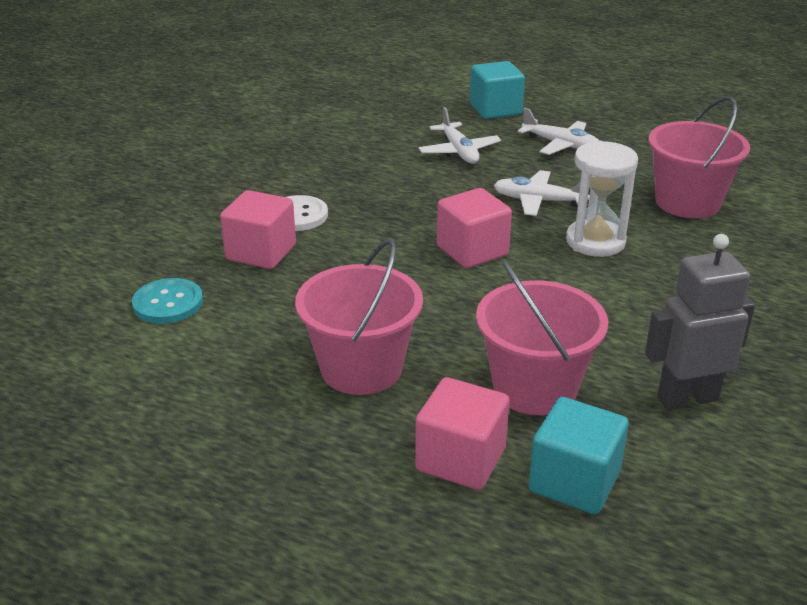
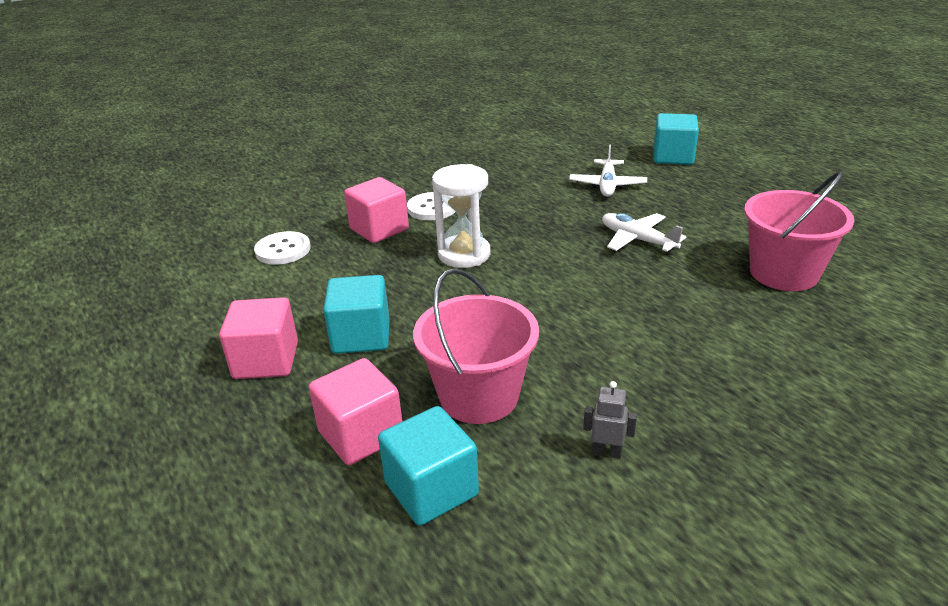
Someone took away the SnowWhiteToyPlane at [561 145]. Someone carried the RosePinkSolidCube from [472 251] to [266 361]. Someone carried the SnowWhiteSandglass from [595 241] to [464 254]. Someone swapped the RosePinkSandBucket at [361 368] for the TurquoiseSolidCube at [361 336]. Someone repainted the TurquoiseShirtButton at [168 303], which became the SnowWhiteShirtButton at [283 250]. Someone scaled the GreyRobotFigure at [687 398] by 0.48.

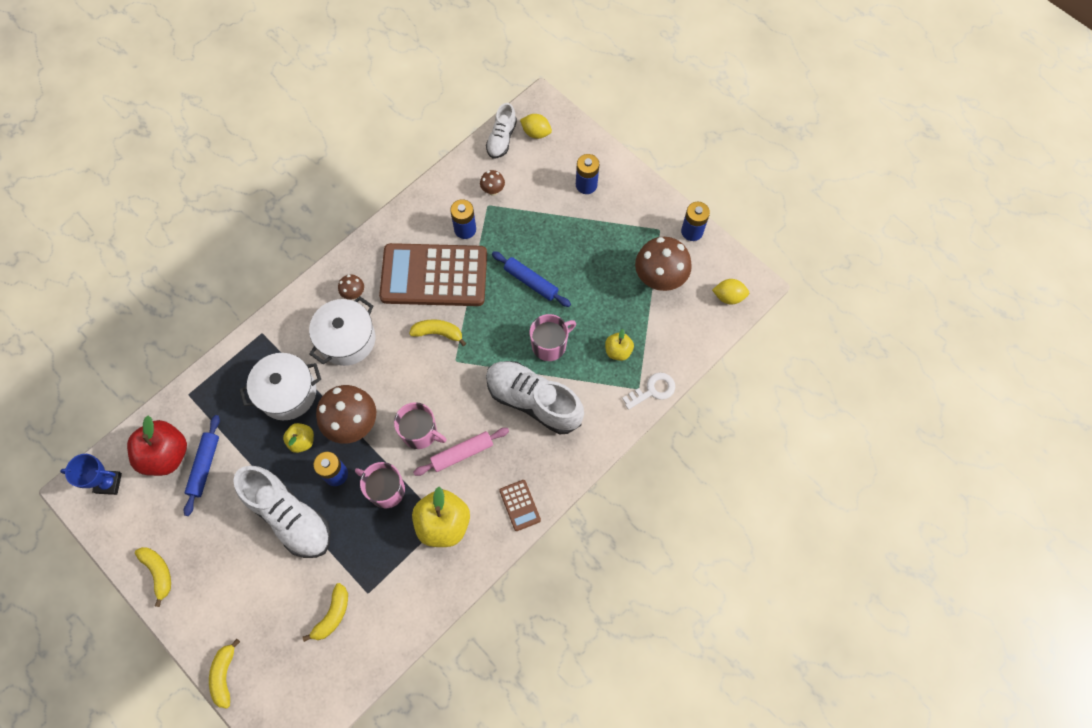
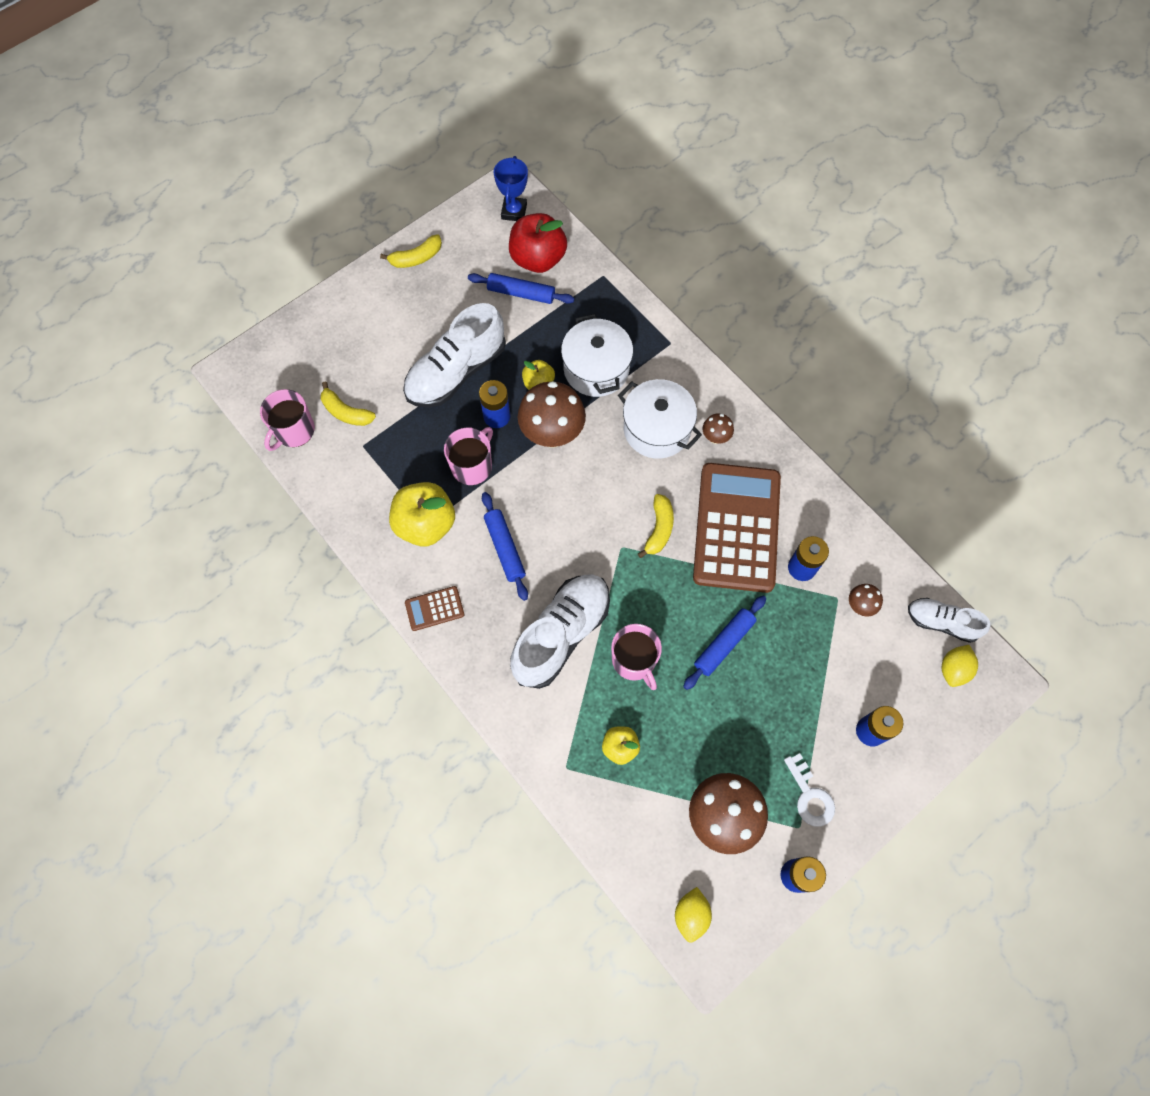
Someone took away the BrightYellowToyBanana at [224 675]. Someone carried the RosePinkTeaMug from [420 433] to [294 431]. Someone carried the SnowWhiteDoorKey from [653 390] to [810 796]. Someone repainted the RosePinkRollingPin at [462 453], which became the RoyalBlueRollingPin at [505 548].

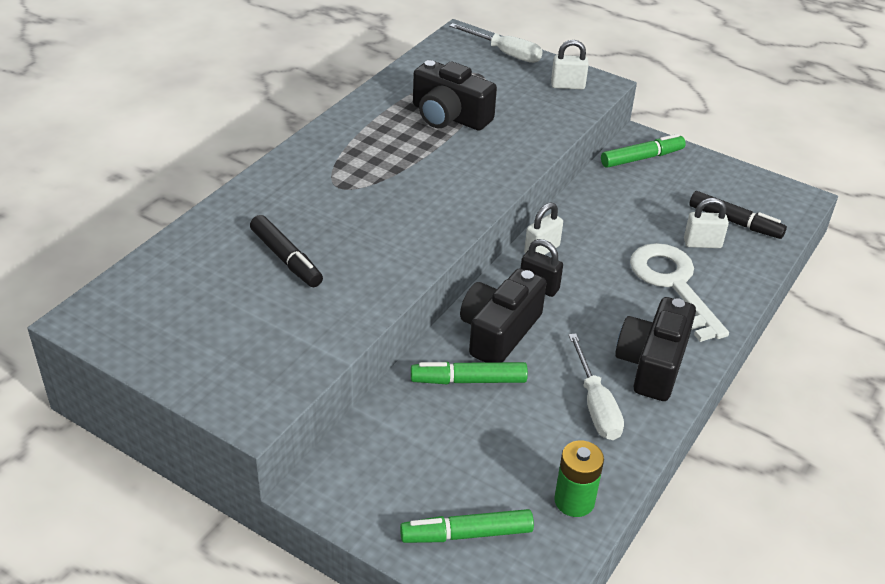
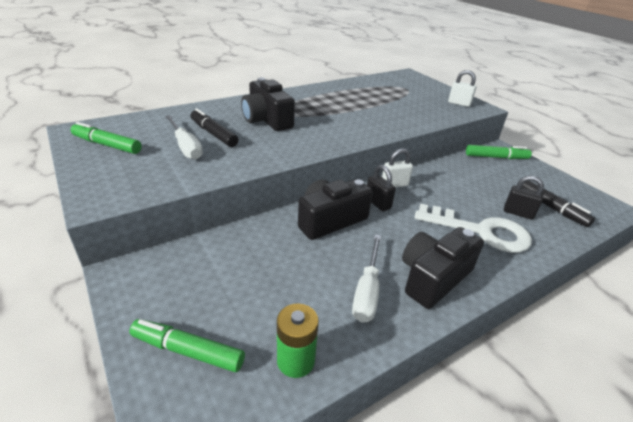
Someone carried the LeafGreenMarker from [469 380] to [107 145]. Someone carried the BlackCompactCamera from [449 116] to [267 120]. Someone carried the SnowWhiteScrewdriver from [505 53] to [186 147]. Someone repainted the SnowWhiteLock at [702 243], which became the BlackLock at [518 213]. Someone rotated the BlackMarker at [286 258] by 150 degrees clockwise. Someone rotated the SnowWhiteDoorKey at [673 285] by 105 degrees clockwise.

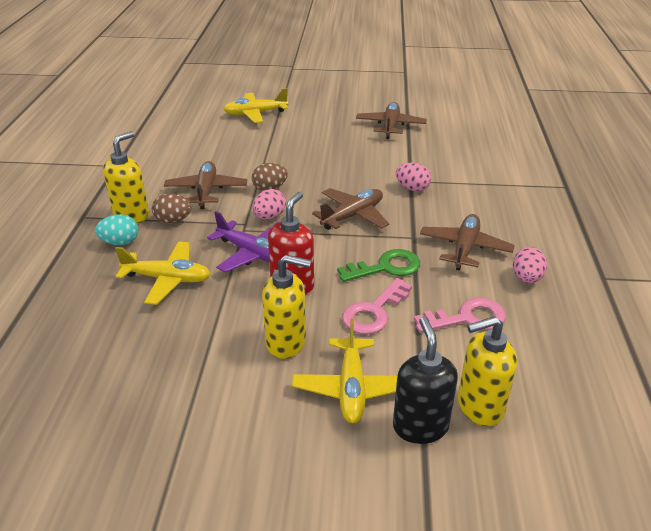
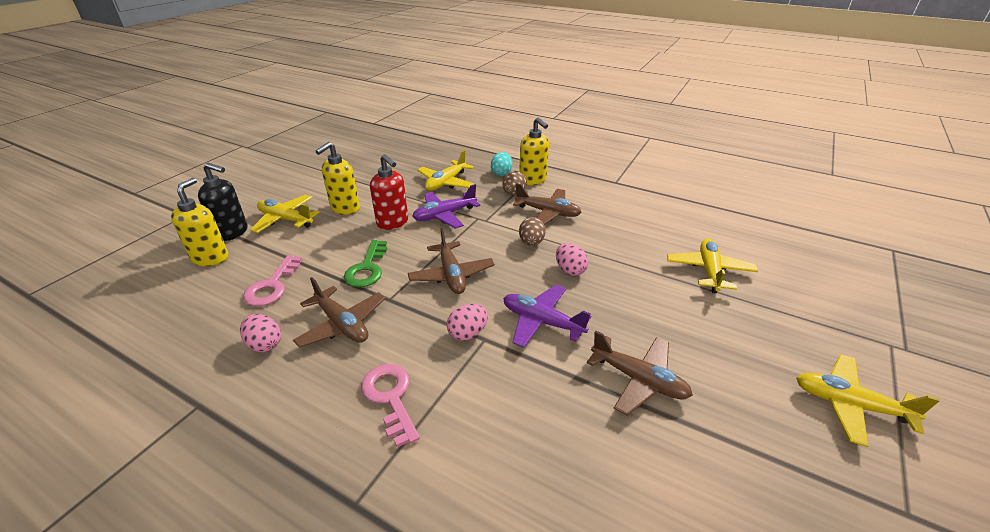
Someone put down the RoyalPurpleToyPlane at [542 322]. Someone put down the BrightYellowToyPlane at [849 405]. Someone carried the RosePinkEgg from [269 217] to [570 270]. Someone carried the RosePinkDoorKey from [374 312] to [390 397].

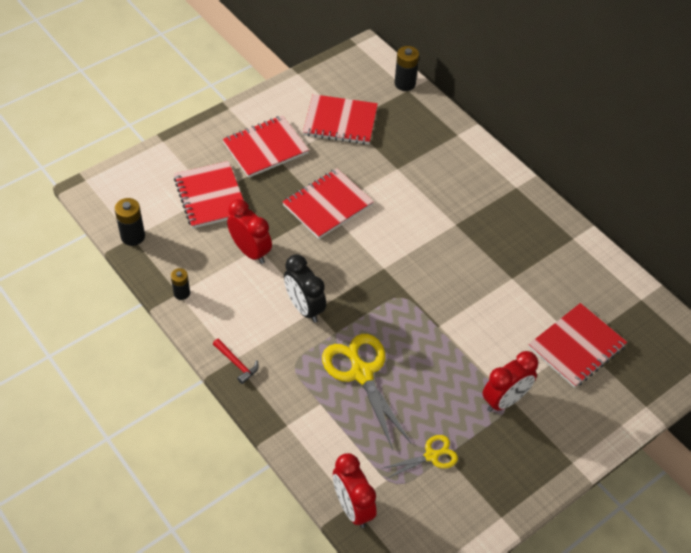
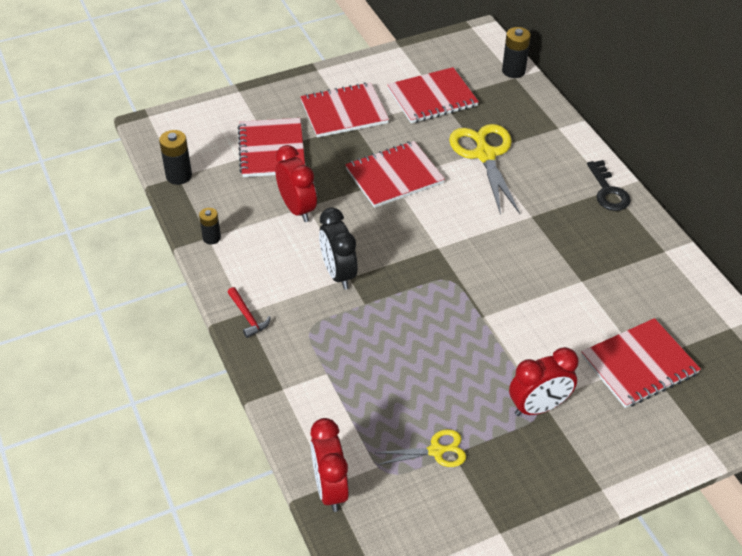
Someone put down the BlackDoorKey at [608 191]. Someone carried the BrightYellowScissors from [362 373] to [485 155]. Someone rotated the RedNotepad at [340 121] by 45 degrees counterclockwise.

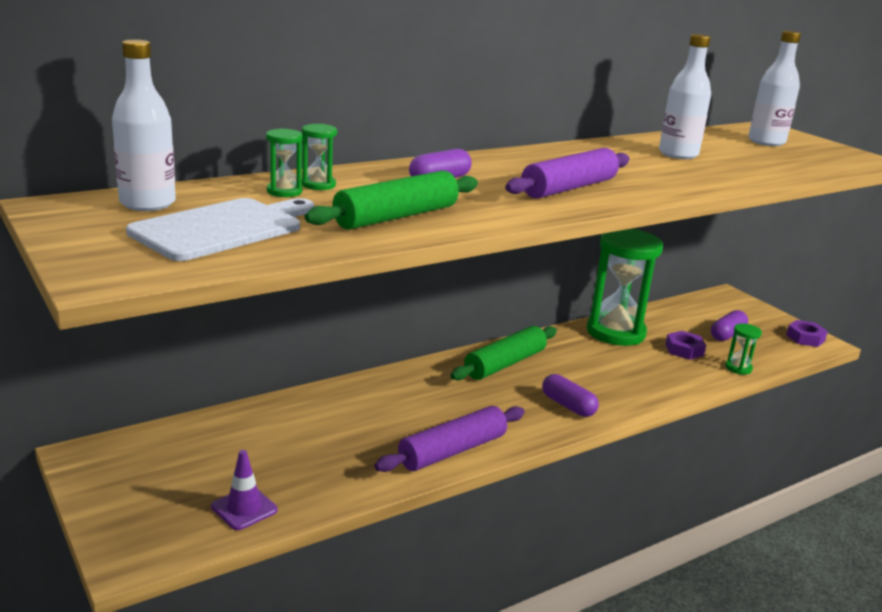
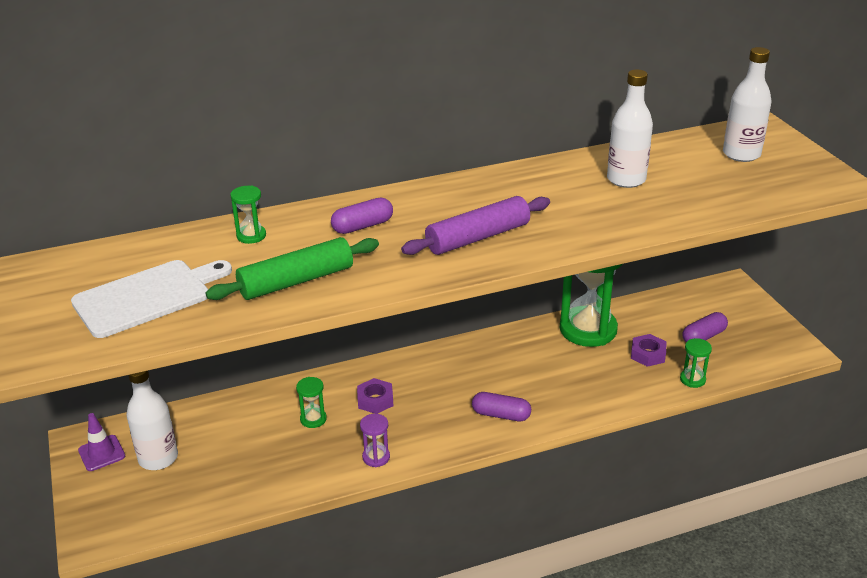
Someone took away the LeafGreenRollingPin at [505 364]. Someone carried the SnowWhiteFlask from [147 203] to [158 458]. Someone carried the RoyalPurpleSafetyCone from [244 508] to [101 453]. Someone carried the LeafGreenSandglass from [284 191] to [313 419]. Someone carried the RoyalPurpleHexagonNut from [805 338] to [375 400]. Someone swapped the RoyalPurpleRollingPin at [452 451] for the RoyalPurpleSandglass at [376 457]. Someone rotated the RoyalPurplePill at [568 405] by 45 degrees counterclockwise.

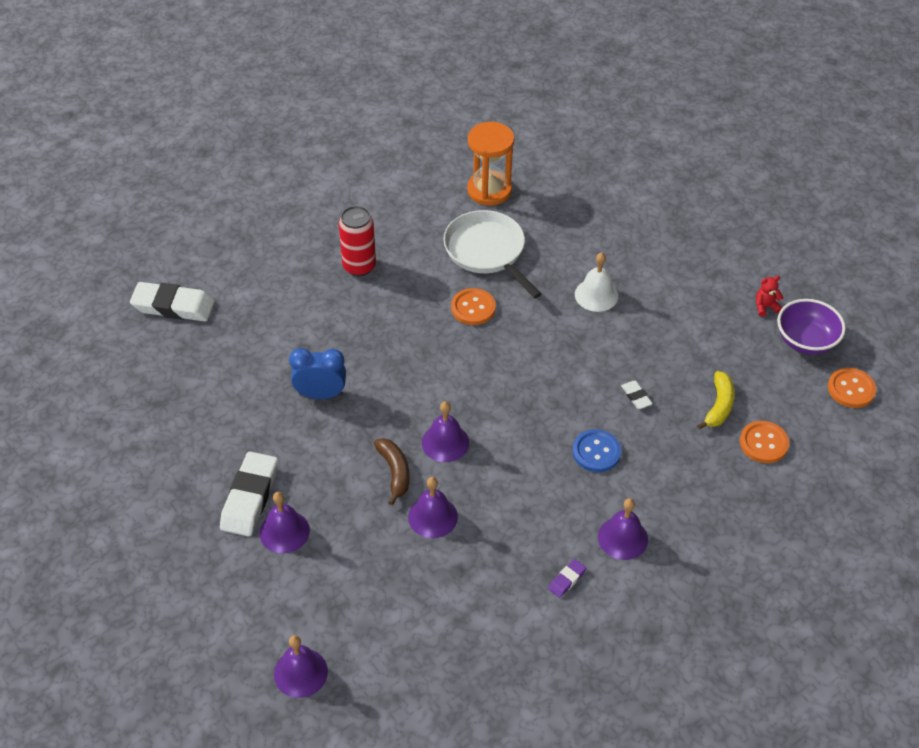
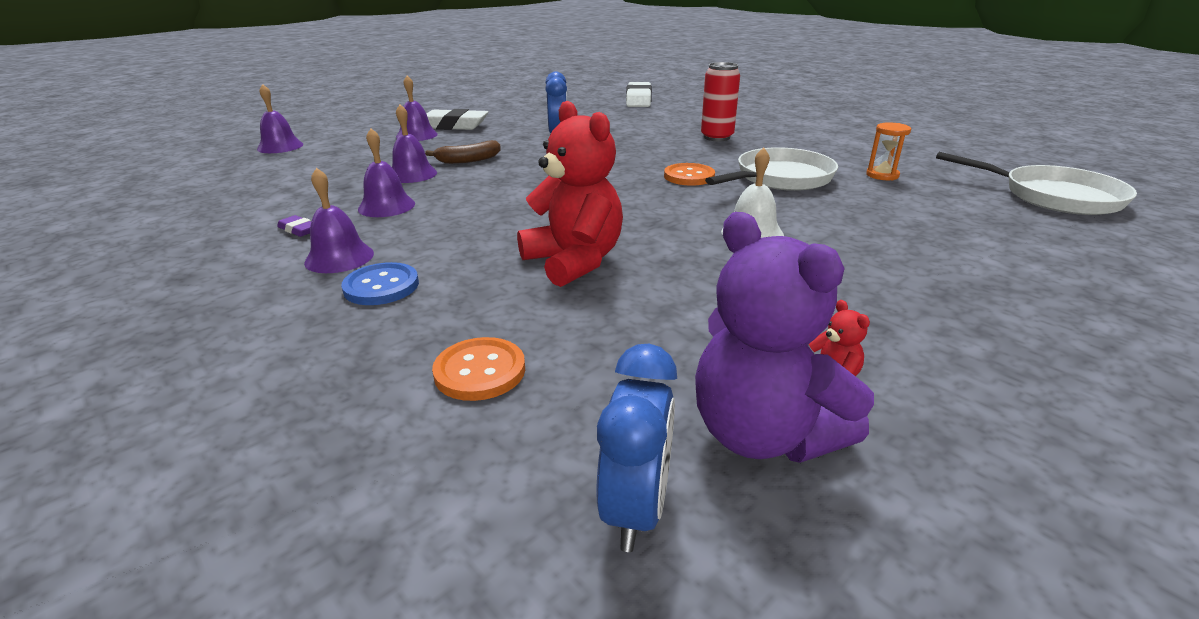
Someone took away the BrightYellowToyBanana at [719 406]. Someone put down the SnowWhiteSkillet at [1053 196]. Someone carried the RoyalPurpleBell from [445 442] to [386 206]. Someone carried the RoyalBlueShirtButton from [596 452] to [381 286]. Someone swapped the SnowWhiteGumEraser at [636 397] for the RedTeddy at [574 261]. Someone swapped the RoyalPurpleServingBowl at [806 341] for the RoyalPurpleTeddy at [763 434]. Someone swapped the OrangeColouredShirtButton at [851 389] for the RoyalBlueClock at [636 509]. Someone scaled the OrangeColouredSandglass at [489 190] by 0.56.

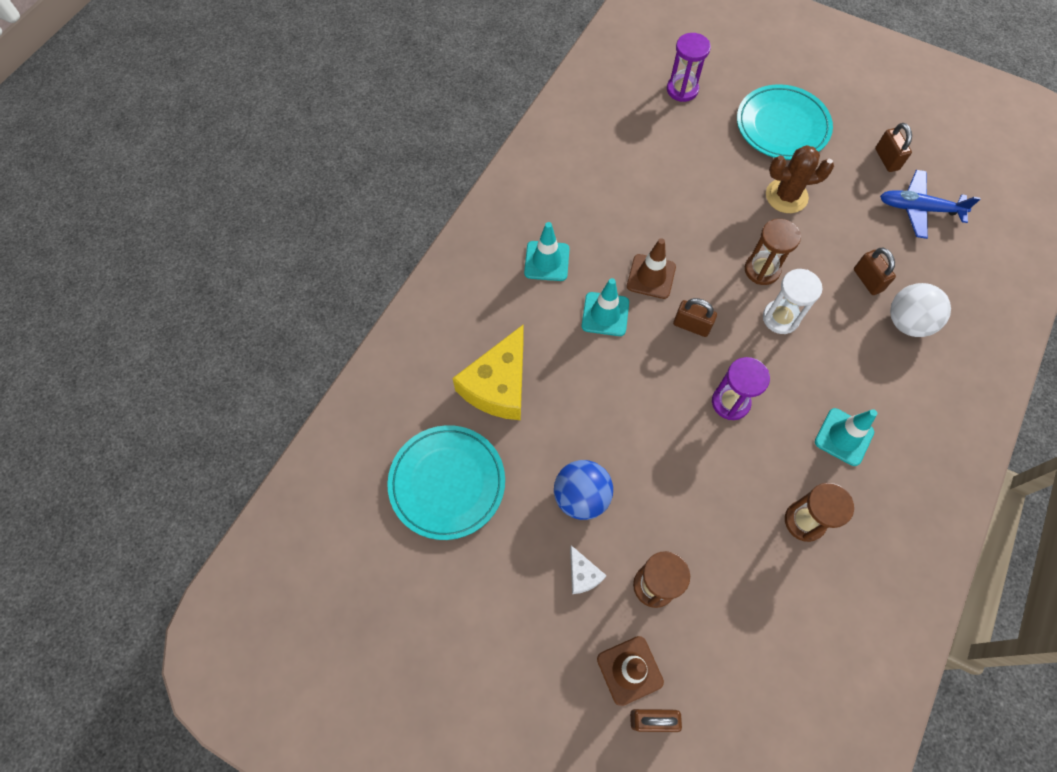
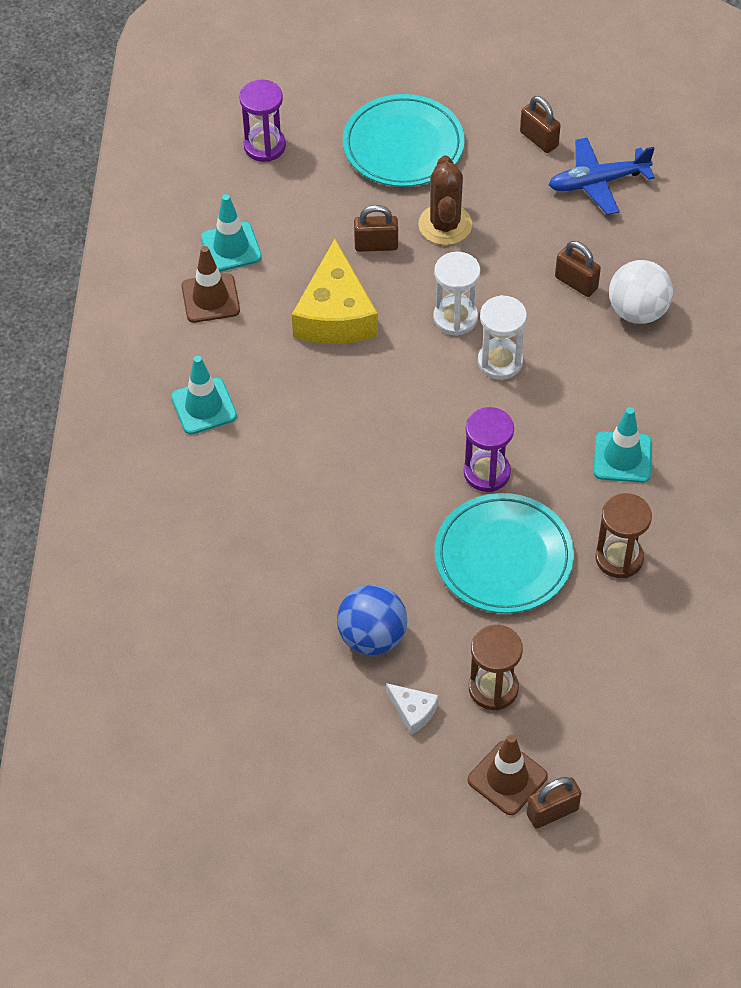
Someone carried the TurquoiseFlatDish from [447 483] to [503 557]. Someone carried the BrightYellowCheese from [498 385] to [335 314]. Someone carried the TurquoiseSafetyCone from [605 314] to [231 247]. Someone carried the RussetSafetyCone from [651 276] to [210 298]. Someone carried the RussetLock from [691 326] to [376 245]. Someone repainted the RussetSandglass at [762 270], which became the SnowWhiteSandglass at [455 318]. Someone rotated the RussetCactus at [786 196] by 60 degrees counterclockwise.

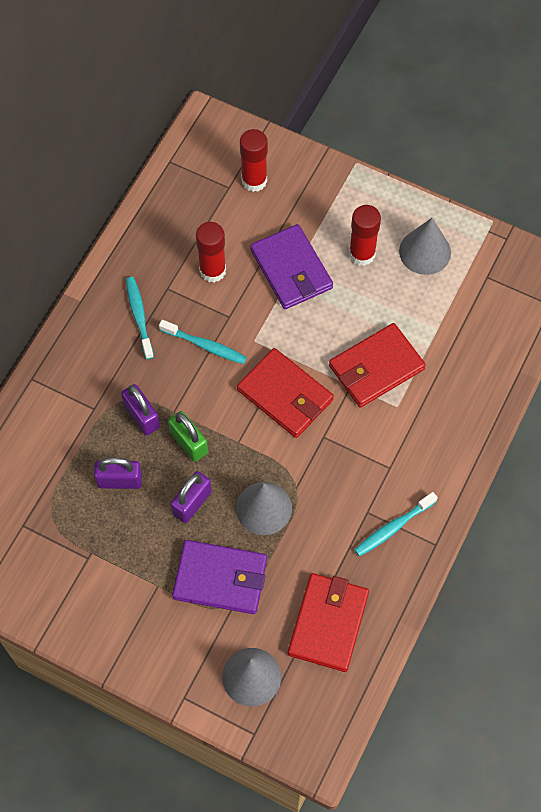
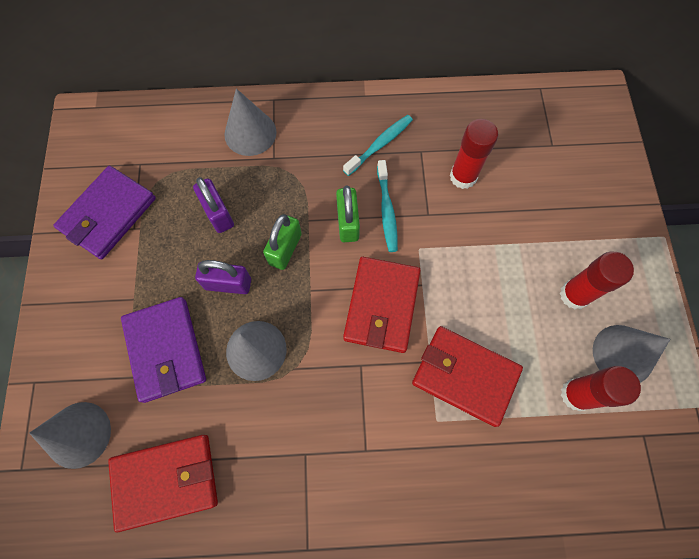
Someone took away the RoyalPurpleLock at [142 416]. Someone took away the TurquoiseDentalBrush at [393 527]. Someone put down the GreyCone at [250 133]. Someone put down the LeafGreenLock at [347 223]. Someone carried the RedGlue from [254 180] to [576 394]. Someone carried the RoyalPurpleCardWallet from [291 269] to [108 214].

